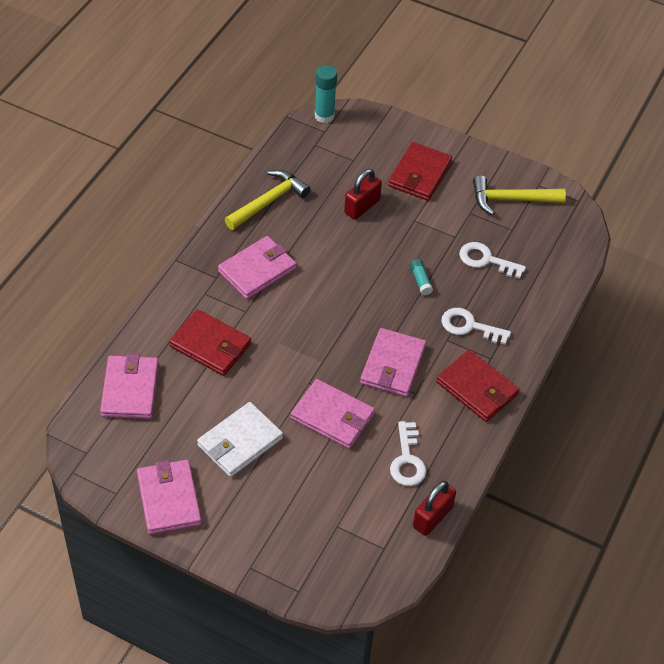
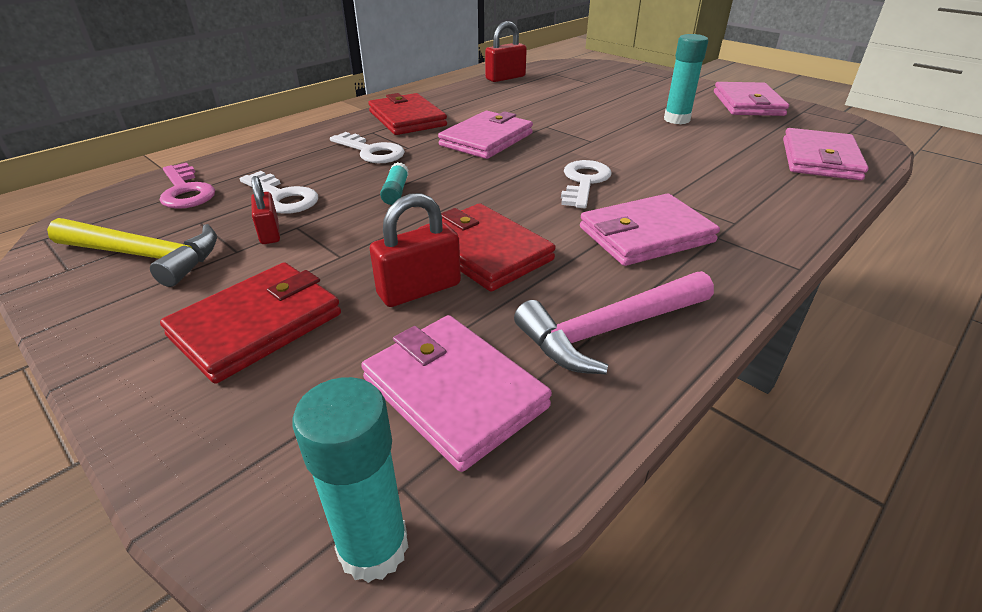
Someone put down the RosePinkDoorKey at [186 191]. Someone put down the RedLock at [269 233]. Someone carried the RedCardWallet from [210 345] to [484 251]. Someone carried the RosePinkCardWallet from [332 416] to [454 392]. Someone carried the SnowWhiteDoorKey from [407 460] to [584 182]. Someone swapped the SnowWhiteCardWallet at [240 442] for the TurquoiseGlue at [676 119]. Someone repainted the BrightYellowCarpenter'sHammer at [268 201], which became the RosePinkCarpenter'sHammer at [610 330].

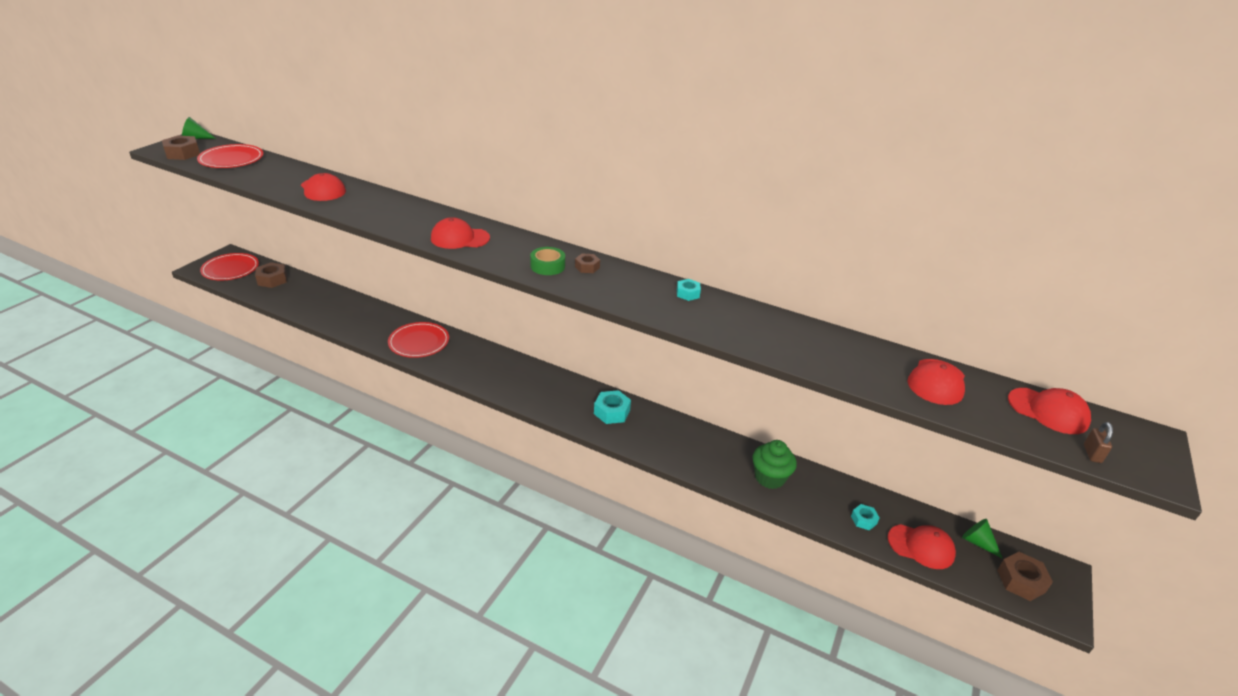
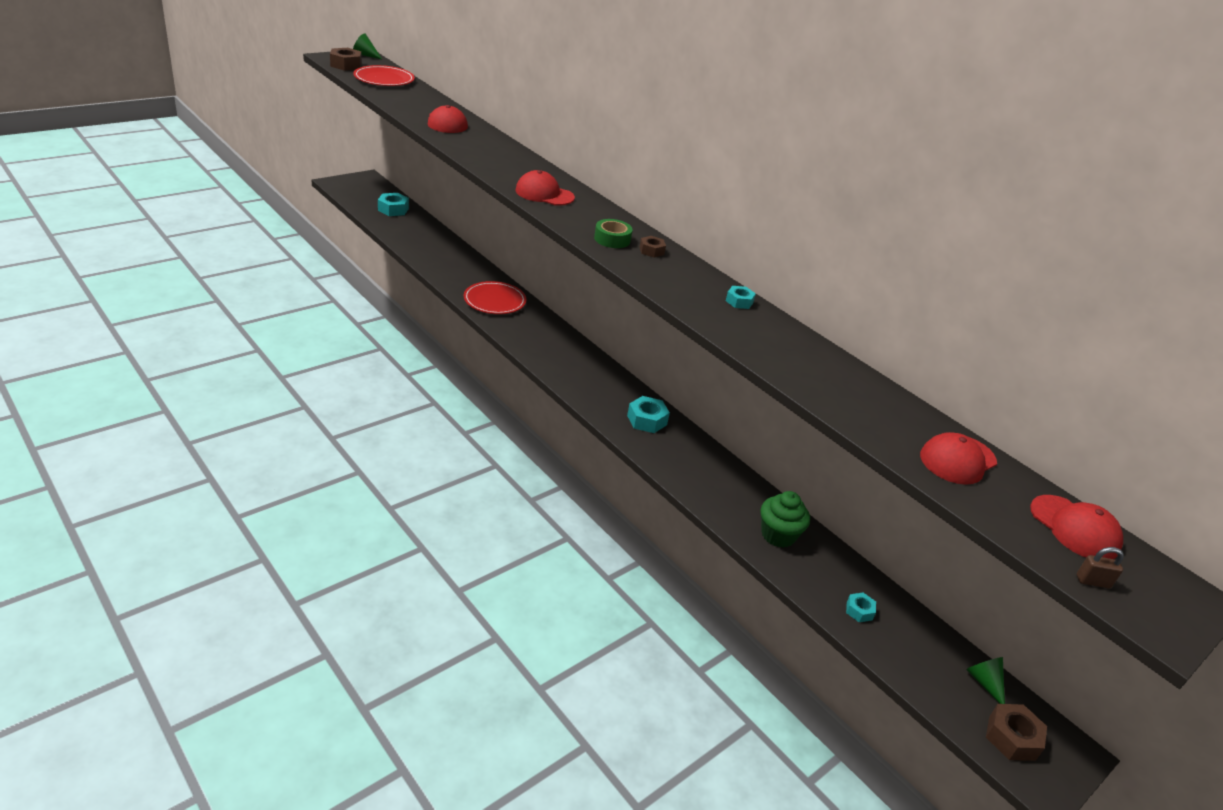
Someone took away the RedFlatDish at [230 269]. Someone took away the RedPeakedCap at [921 546]. Someone repainted the RussetHexagonNut at [272 280], which became the TurquoiseHexagonNut at [393 209]. Someone rotated the RussetLock at [1092 454] by 60 degrees clockwise.

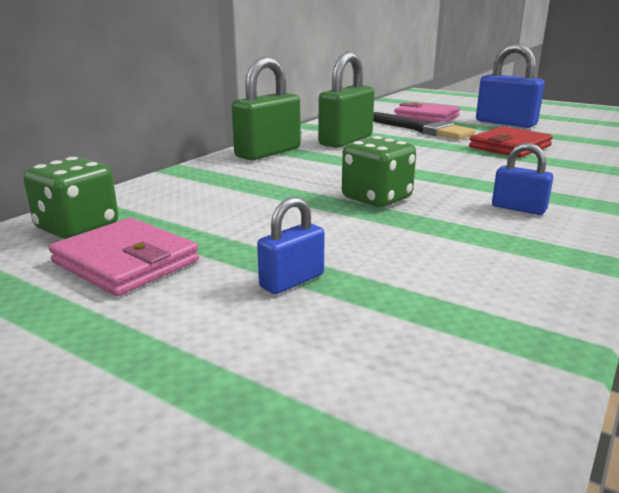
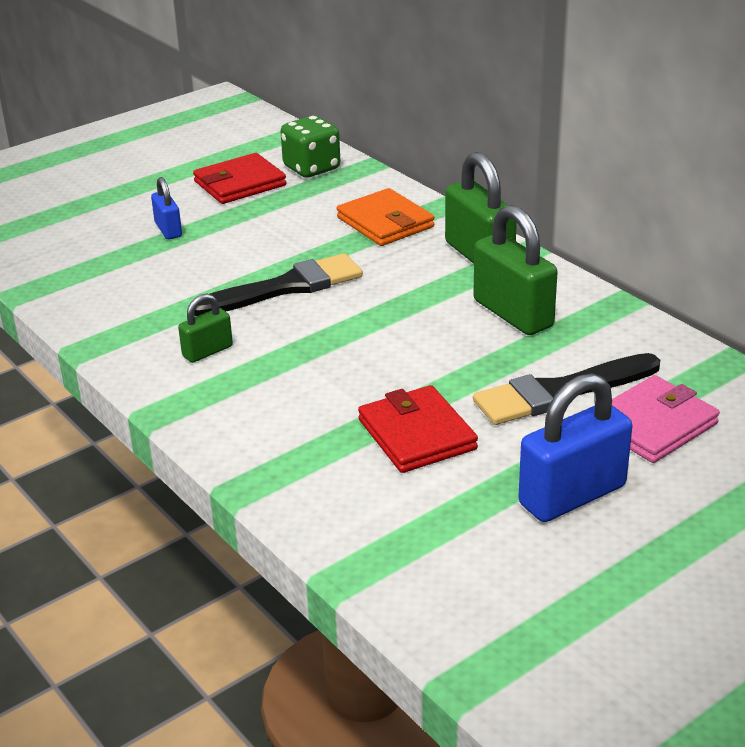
Someone put down the OrangeColouredCardWallet at [385 222]. Someone swapped the LeafGreenDie at [376 199] for the BlackBrush at [285 287]. Someone repainted the RosePinkCardWallet at [126 262], which became the RedCardWallet at [240 183]. Someone repainted the RoyalBlueLock at [518 208], which became the LeafGreenLock at [207 351].

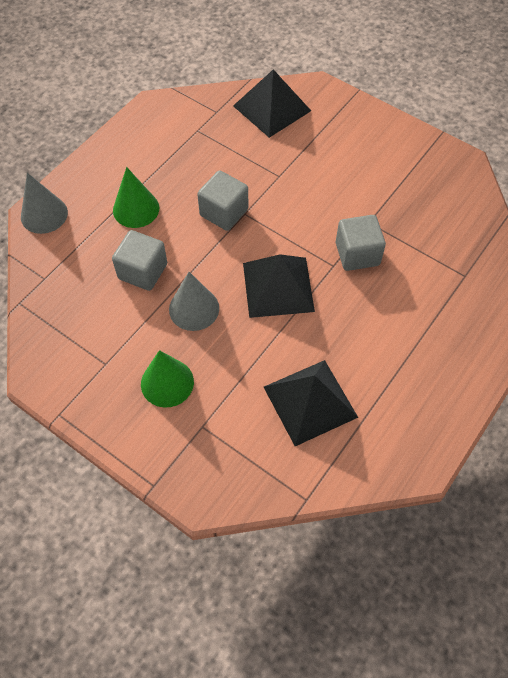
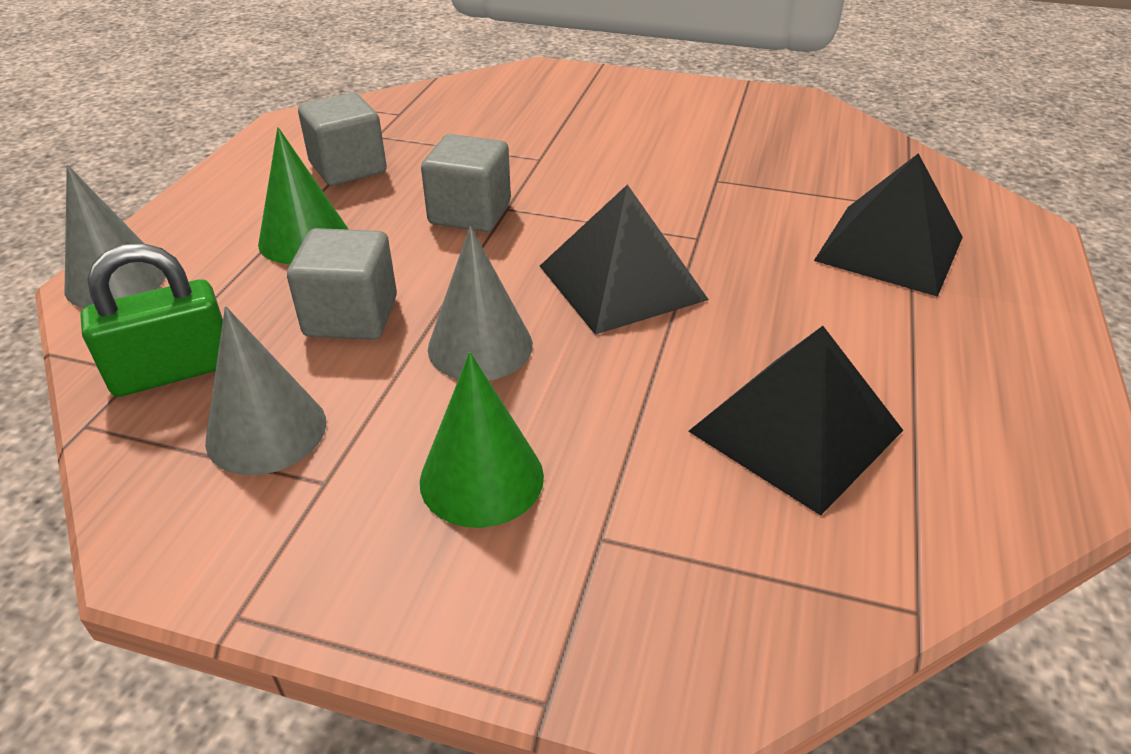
Someone put down the LeafGreenLock at [174 371]. Someone put down the GreyCone at [266 431]. Someone carried the BlackSolidPyramid from [272 108] to [889 248]. Someone carried the GreySolidCube from [357 254] to [348 168].

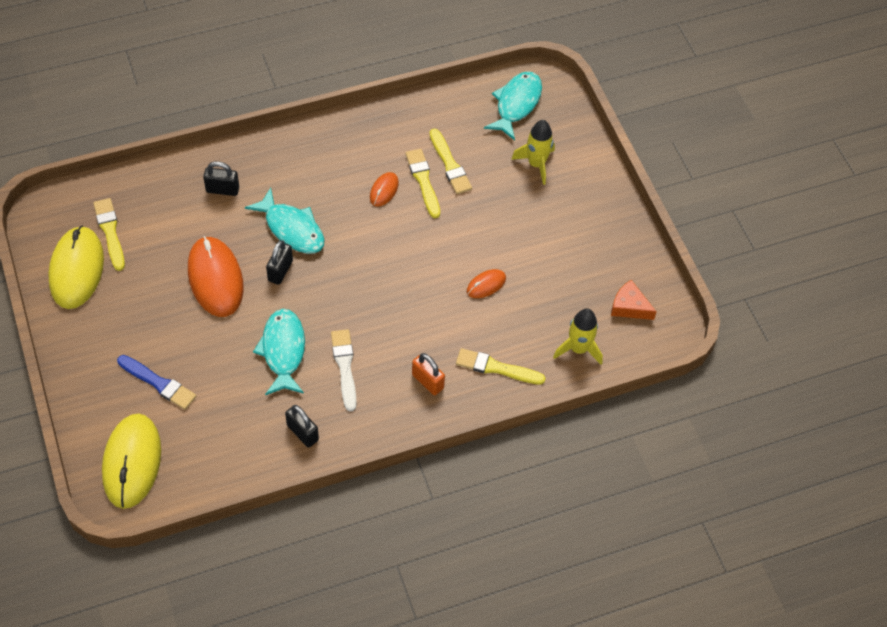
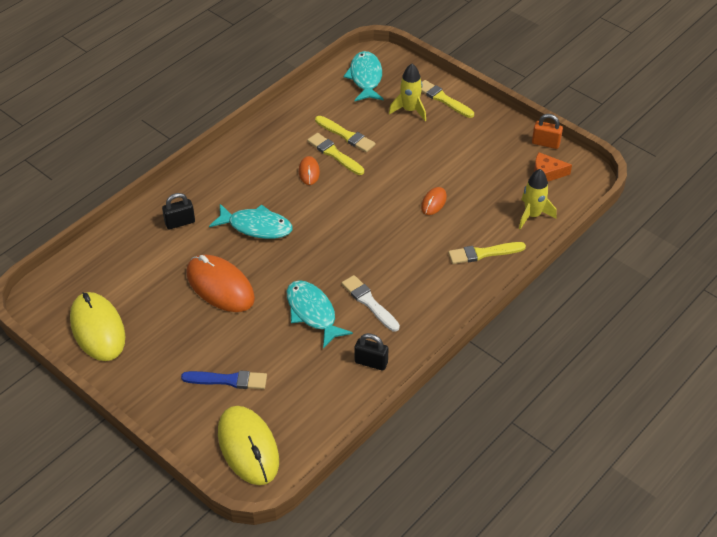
Someone took away the BlackLock at [280 271]. Someone carried the BrightYellowBrush from [110 232] to [443 99]. Someone carried the OrangeColouredLock from [427 381] to [545 143].

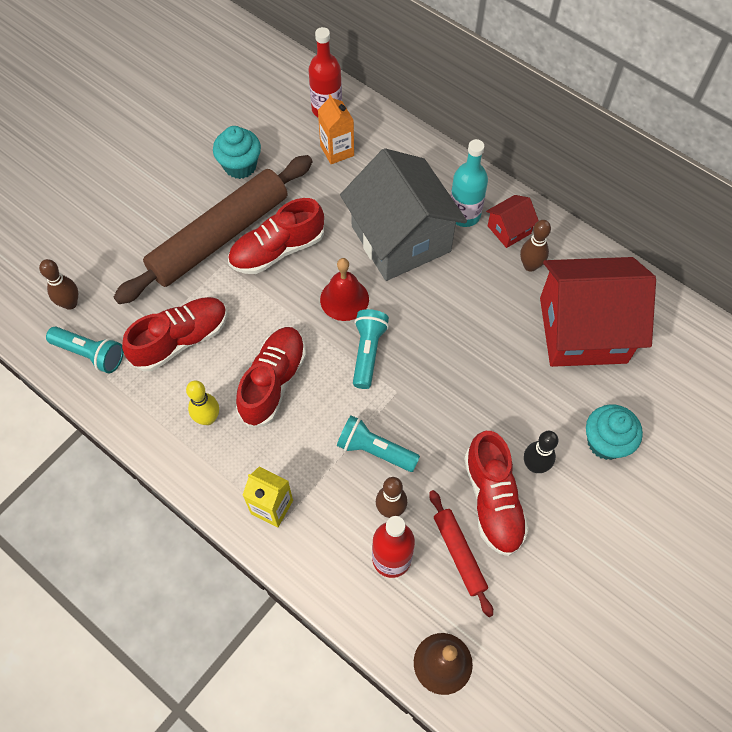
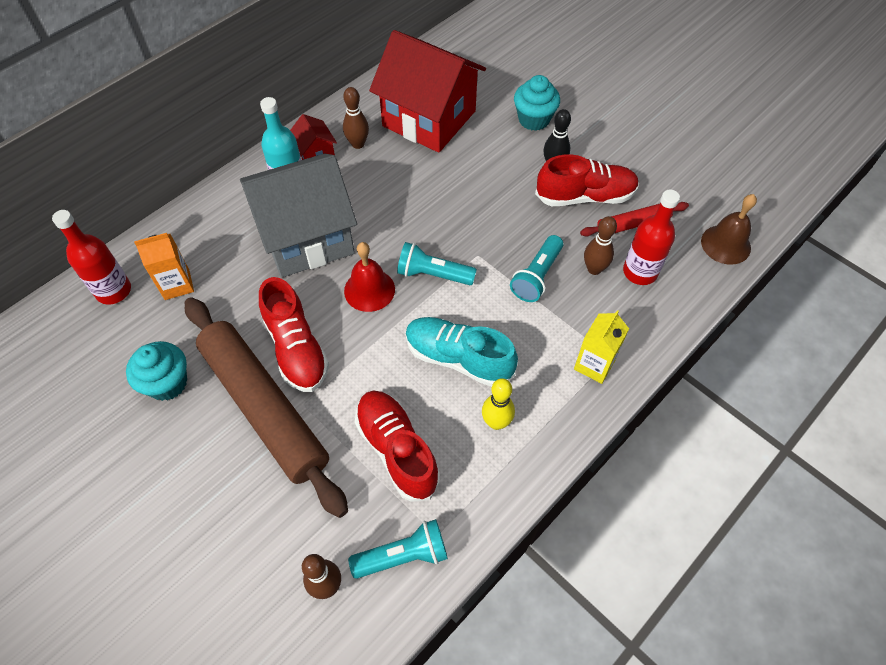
Someone repainted the RedSneaker at [273 382], which became the TurquoiseSneaker at [458 358]. Someone rotated the TurquoiseFlashlight at [90 354] by 45 degrees clockwise. Someone rotated the RedHouse at [582 330] by 60 degrees counterclockwise.

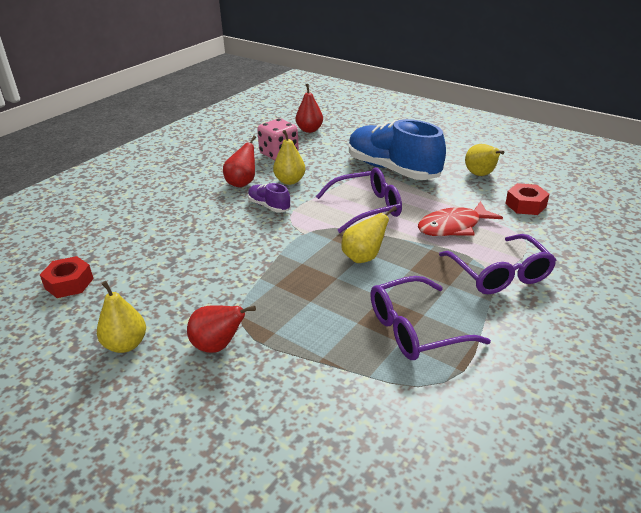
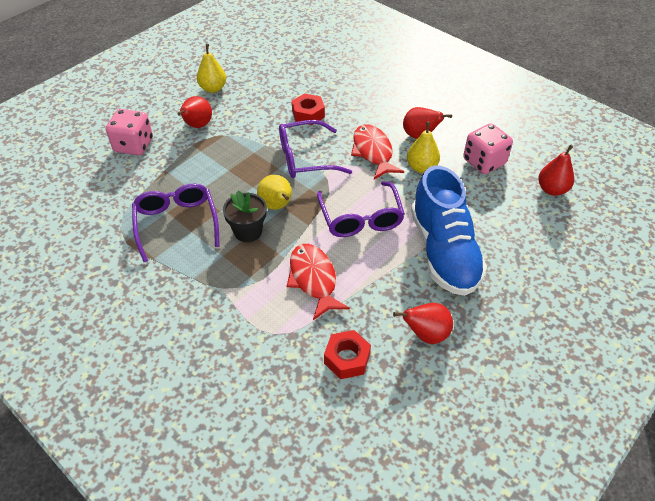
Someone put down the RosePinkDie at [134 145]. Someone put down the BlackFlowerPot at [248 231]. Someone carried the RedHexagonNut from [69 283] to [308 114]. Someone carried the RoyalPurpleGlasses from [500 274] to [305 158]. Someone swapped the RoyalPurpleSneaker at [269 206] for the RedFishFigure at [373 152]. Someone repainted the BrightYellowToyPear at [480 175], which became the RedToyPear at [425 334]. Someone rotated the RoyalBlueSneaker at [392 169] by 120 degrees clockwise.

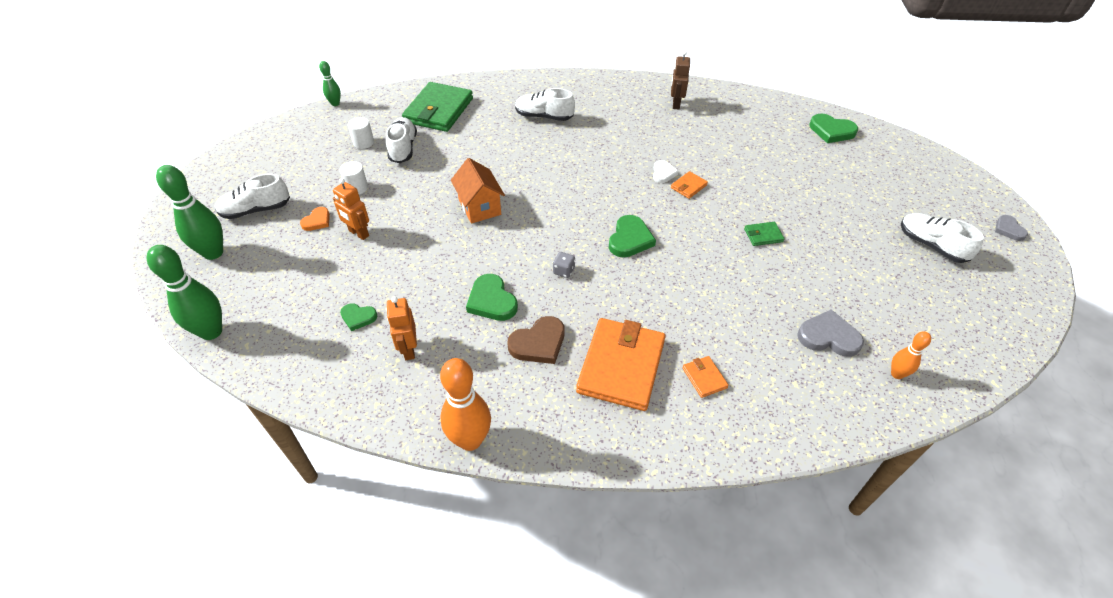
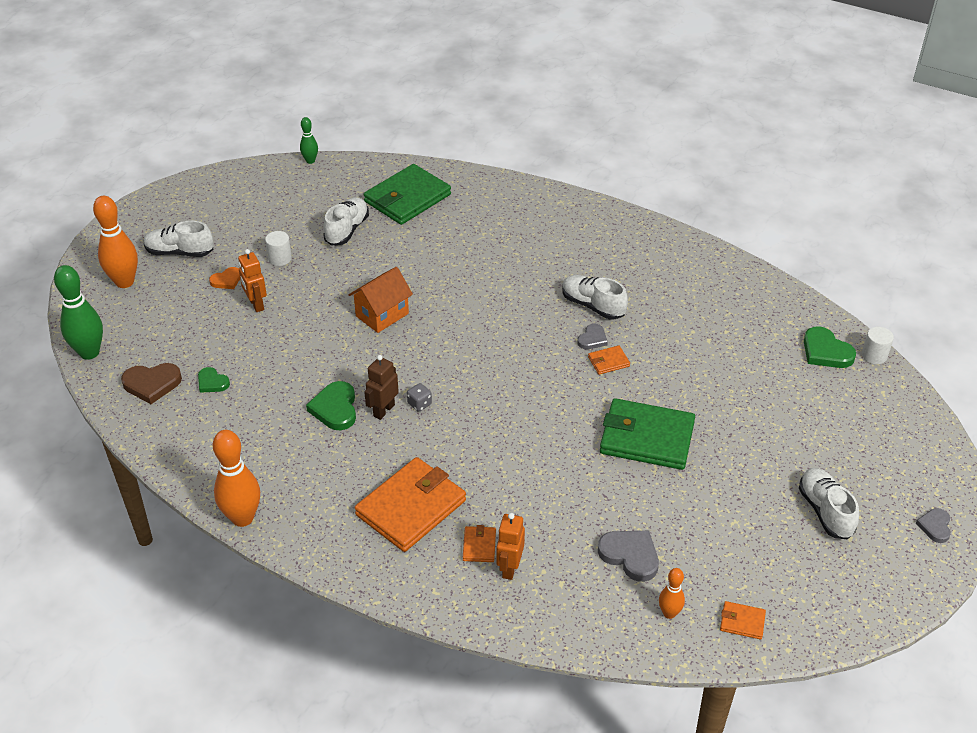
Someone took away the LeafGreenLoveHeart at [630 239]. Someone put down the OrangeColouredCardWallet at [742 622]. Someone carried the SnowWhiteSolidCylinder from [363 142] to [874 355]. Someone carried the OrangeColouredRobotFigure from [408 349] to [509 568]. Someone carried the RussetLoveHeart from [538 343] to [152 384]. Someone carried the SnowWhiteSneaker from [544 116] to [593 305]. Someone carried the RussetRobotFigure from [675 104] to [383 410]. Someone repainted the LeafGreenSkittle at [213 253], which became the OrangeColouredSkittle at [124 282]. Someone repainted the SnowWhiteLoveHeart at [663 173], which became the GreyLoveHeart at [592 339]. Someone rotated the OrangeColouredHouse at [480 207] by 45 degrees clockwise. Someone scaled the LeafGreenCardWallet at [763 235] by 2.32.

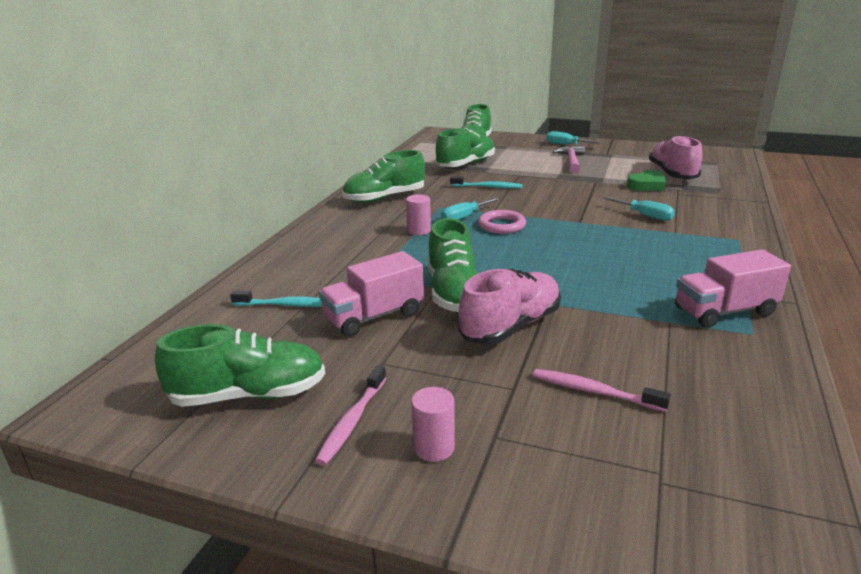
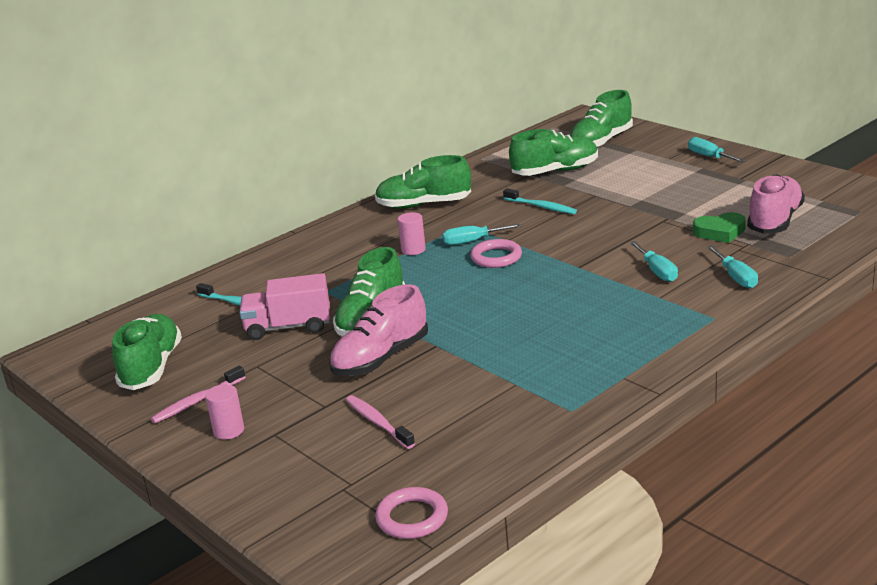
Someone took away the RosePinkCarpenter'sHammer at [571 161]. Someone took away the RosePinkToyTruck at [724 311]. Someone put down the RosePinkTorus at [412 518]. Someone put down the TurquoiseScrewdriver at [736 277]. Someone rotated the LeafGreenSneaker at [248 395] by 105 degrees counterclockwise. Someone rotated the RosePinkSneaker at [510 326] by 150 degrees clockwise.

